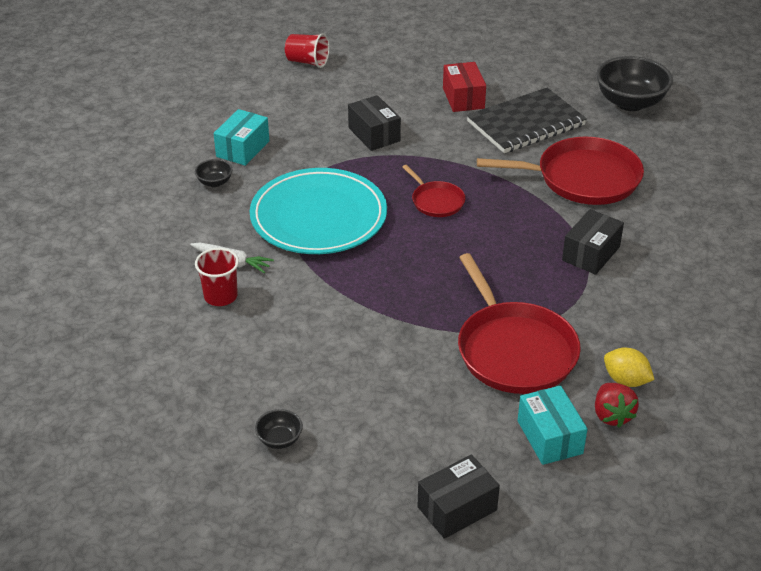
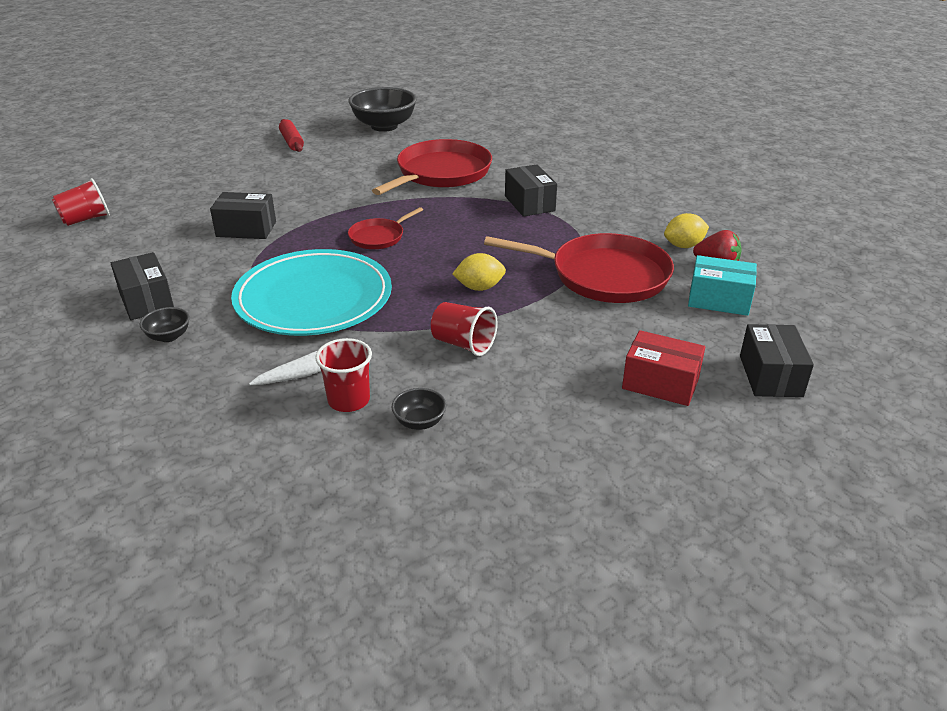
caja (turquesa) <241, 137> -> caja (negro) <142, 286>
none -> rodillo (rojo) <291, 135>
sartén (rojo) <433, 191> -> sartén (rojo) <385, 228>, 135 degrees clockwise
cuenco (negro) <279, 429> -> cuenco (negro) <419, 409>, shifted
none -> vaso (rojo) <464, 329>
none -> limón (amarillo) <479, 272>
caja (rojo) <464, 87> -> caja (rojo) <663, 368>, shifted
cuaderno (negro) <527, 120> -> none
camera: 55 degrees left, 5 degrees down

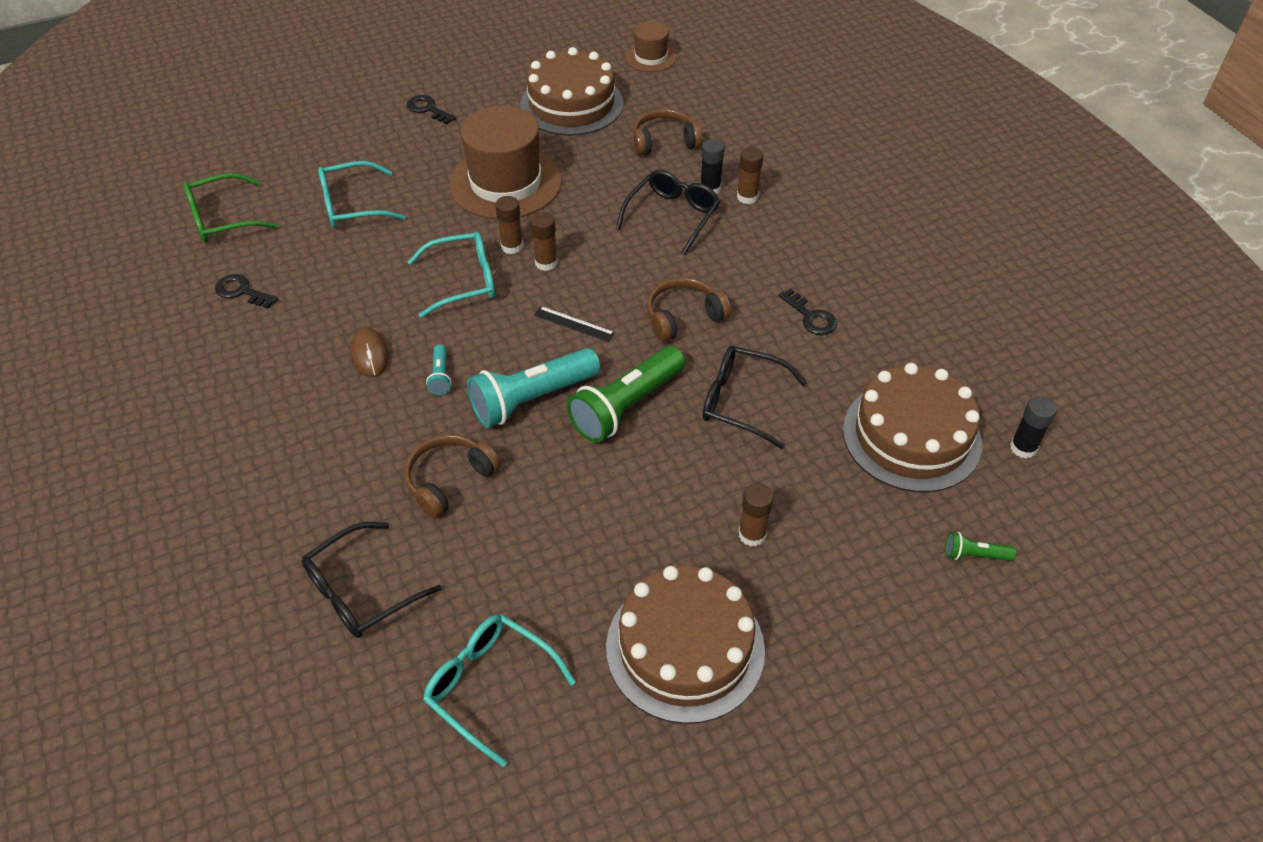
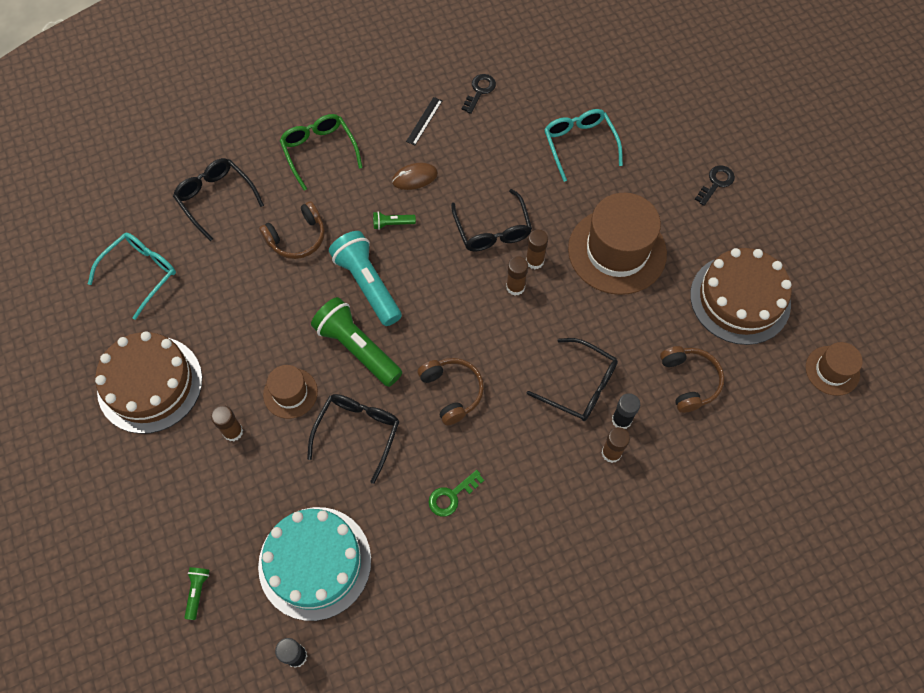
tarta (marrón) <912, 427> -> tarta (turquesa) <314, 564>
auriculares (marrón) <452, 477> -> auriculares (marrón) <292, 230>, 105 degrees clockwise
none -> sombrero (marrón) <290, 392>
gafas (verde) <230, 208> -> gafas (verde) <321, 152>, shifted
lámpara de mano (turquesa) <439, 369> -> lámpara de mano (verde) <394, 220>
regla (negro) <574, 324> -> regla (negro) <424, 121>, shifted
llave (negro) <808, 311> -> llave (verde) <456, 493>
gafas (turquesa) <451, 275> -> gafas (negro) <491, 220>
camera: 90 degrees right, 15 degrees up

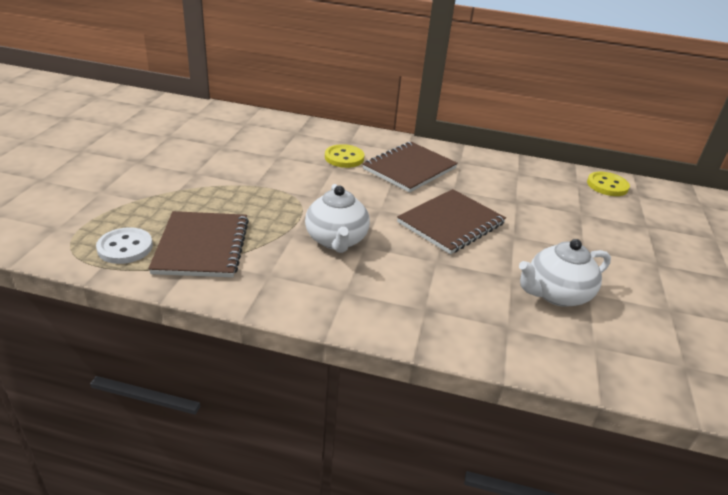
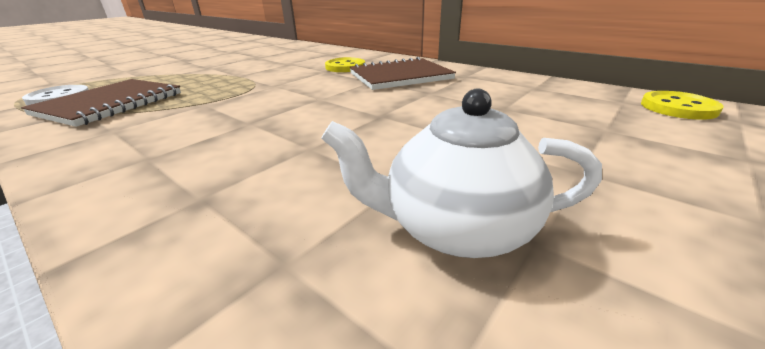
tetera (blanco) <337, 218> -> none
cuaderno (marrón) <451, 221> -> none
camera: 30 degrees right, 5 degrees down

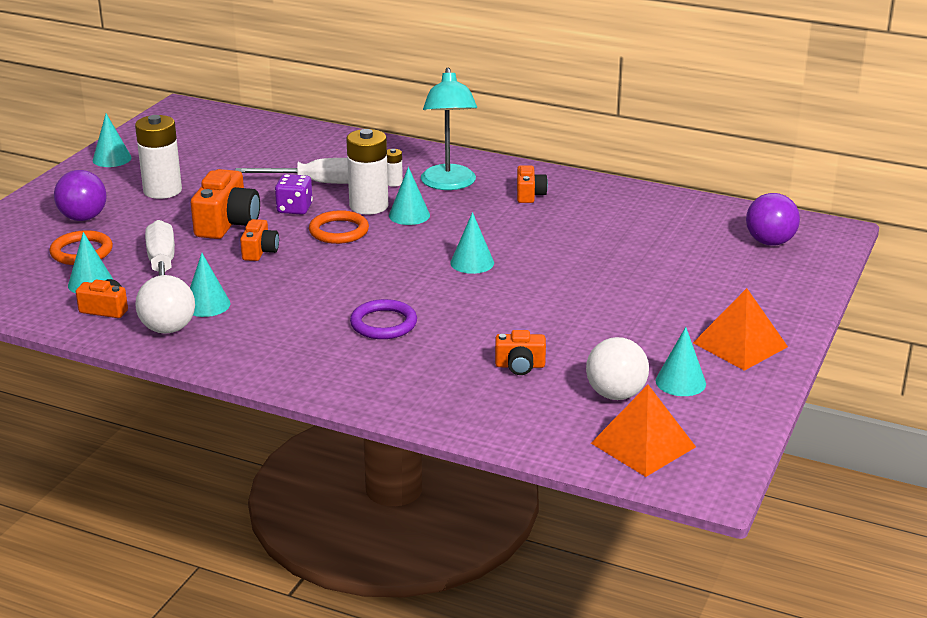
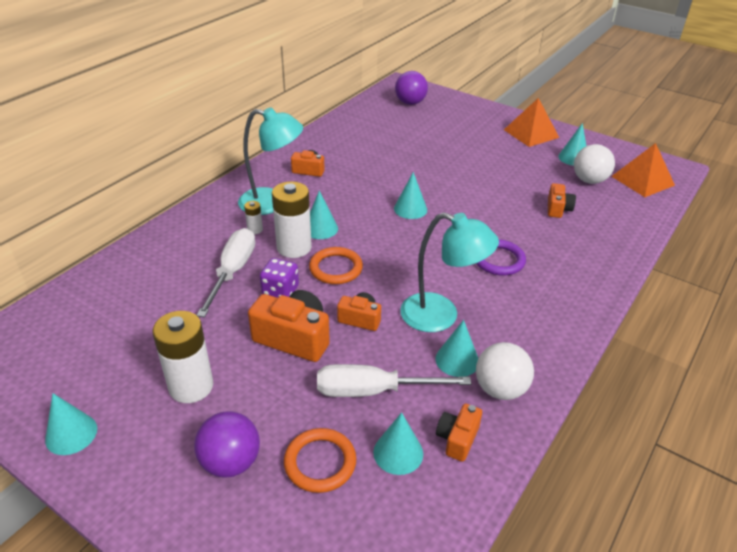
none -> lámpara (turquesa) <449, 272>
camera: 80 degrees left, 10 degrees up

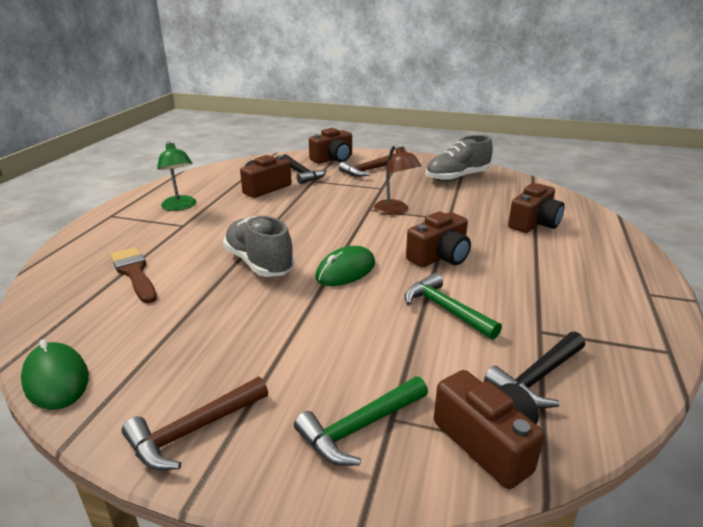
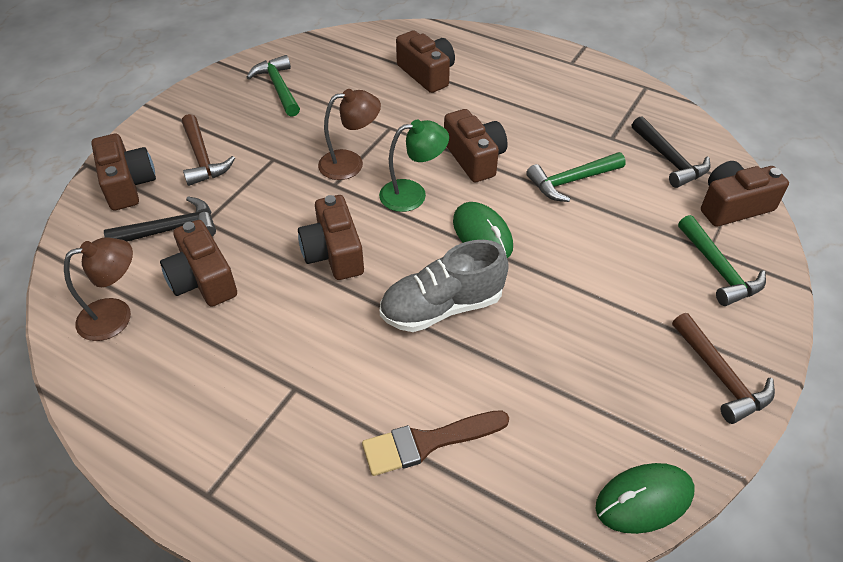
none -> lámpara (marrón) <98, 289>
zapato (gris) <459, 158> -> martillo (verde) <273, 86>
none -> cámara (marrón) <331, 237>
lámpara (verde) <176, 176> -> lámpara (verde) <414, 166>, shifted
camera: 75 degrees left, 20 degrees up

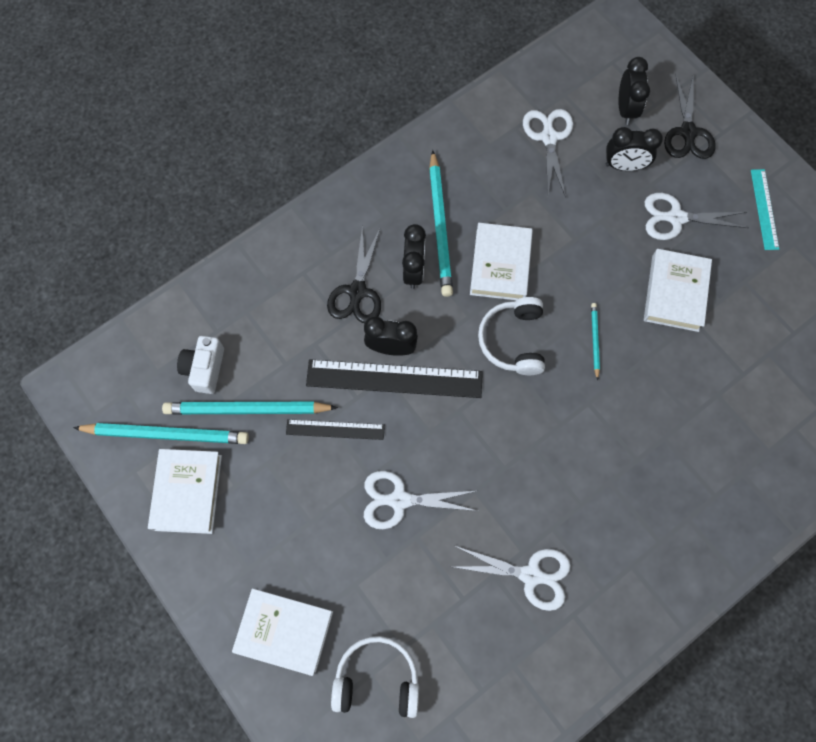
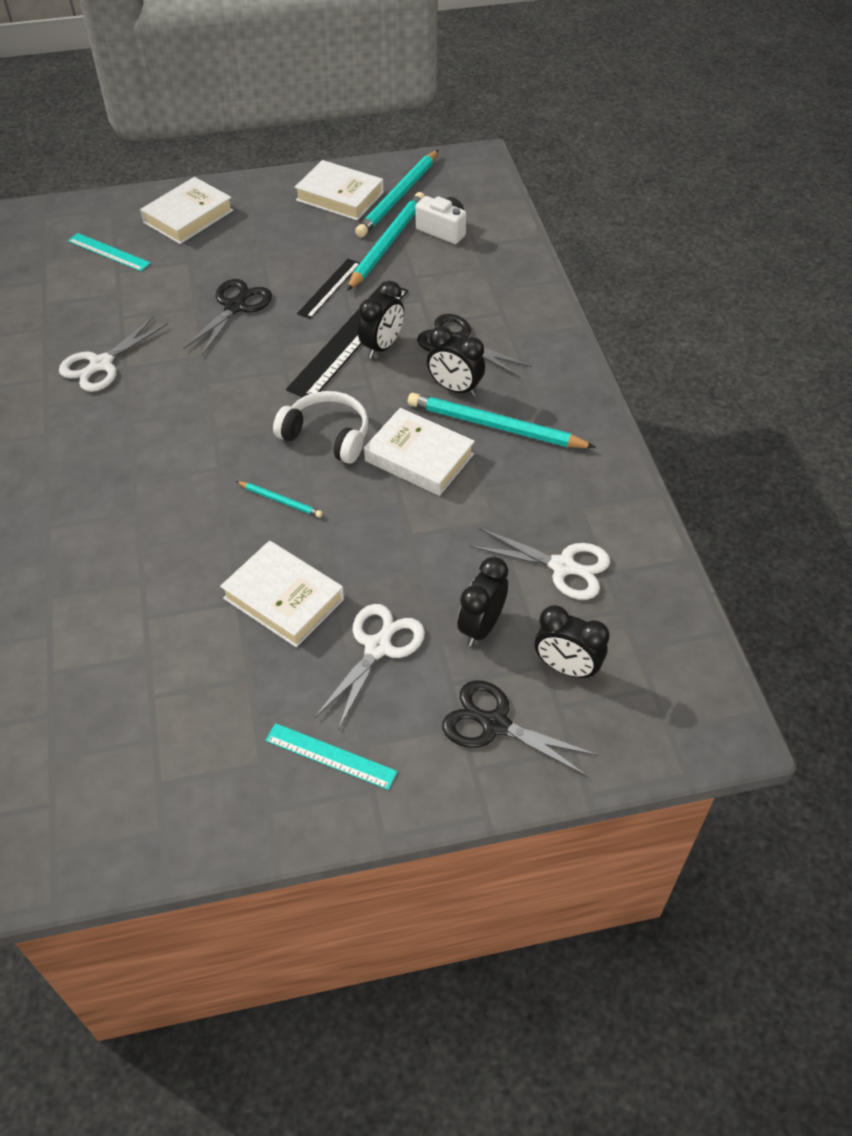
auriculares (blanco) <375, 677> -> regla (turquesa) <109, 252>
tijeras (blanco) <420, 500> -> tijeras (negro) <227, 318>
camera: 115 degrees right, 20 degrees down

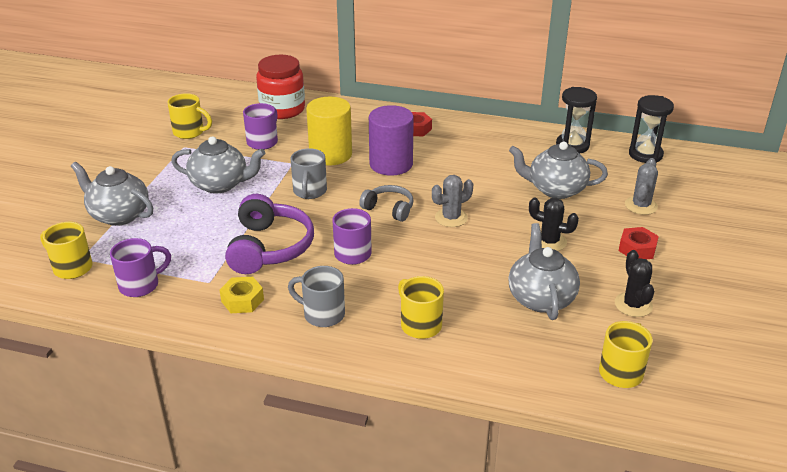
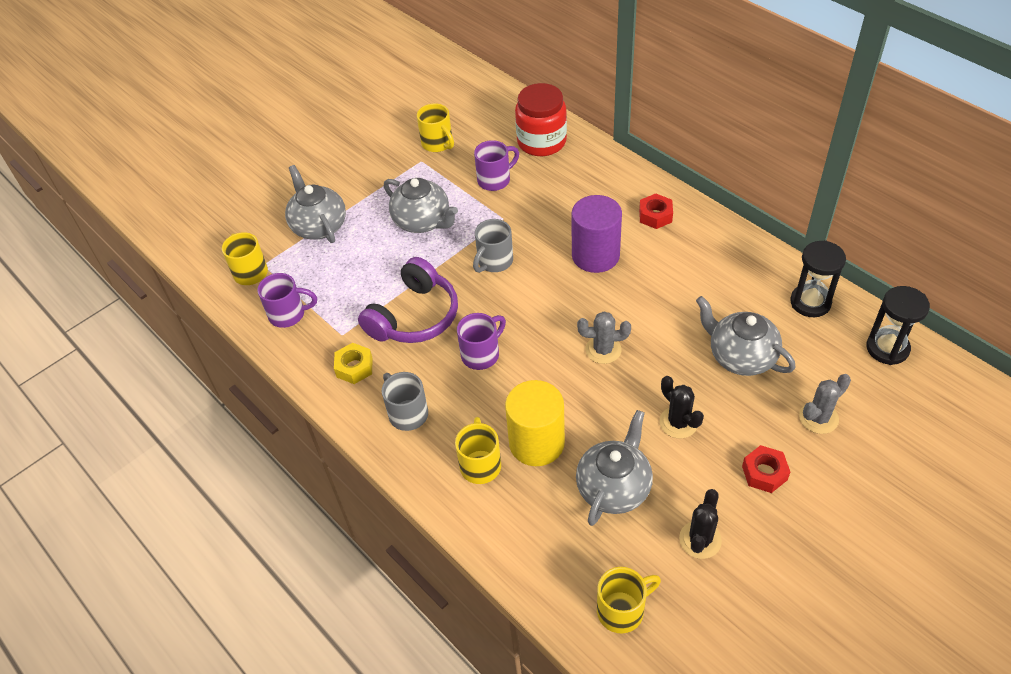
cilindro (amarillo) <329, 131> -> cilindro (amarillo) <535, 423>, shifted
auriculares (gris) <386, 203> -> none
camera: 35 degrees right, 15 degrees up

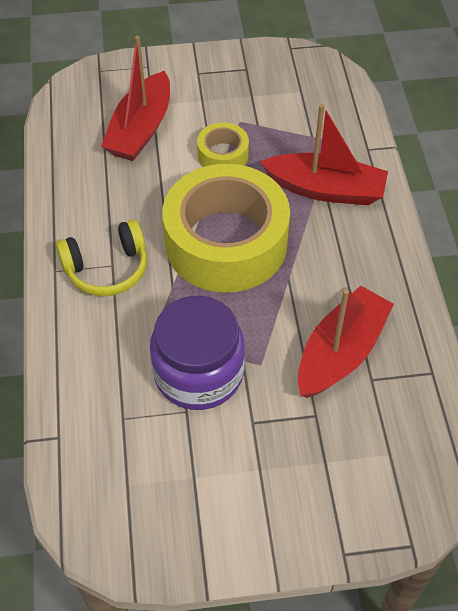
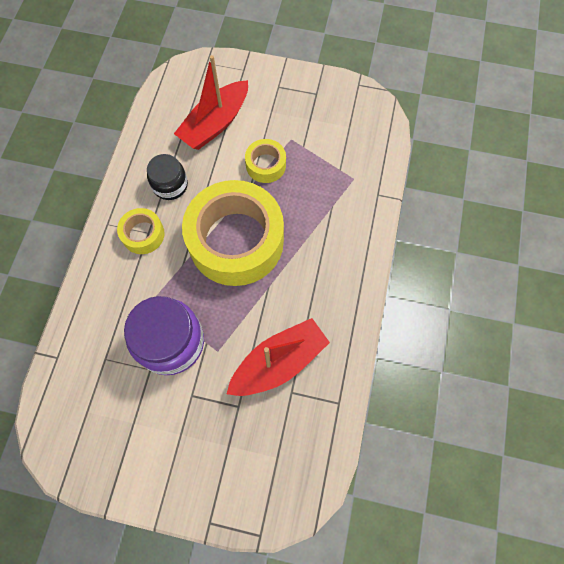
auriculares (amarillo) <101, 257> -> cinta adhesiva (amarillo) <141, 231>
none -> tarro (negro) <167, 177>
barco (rojo) <324, 154> -> none
camera: 20 degrees right, 15 degrees up

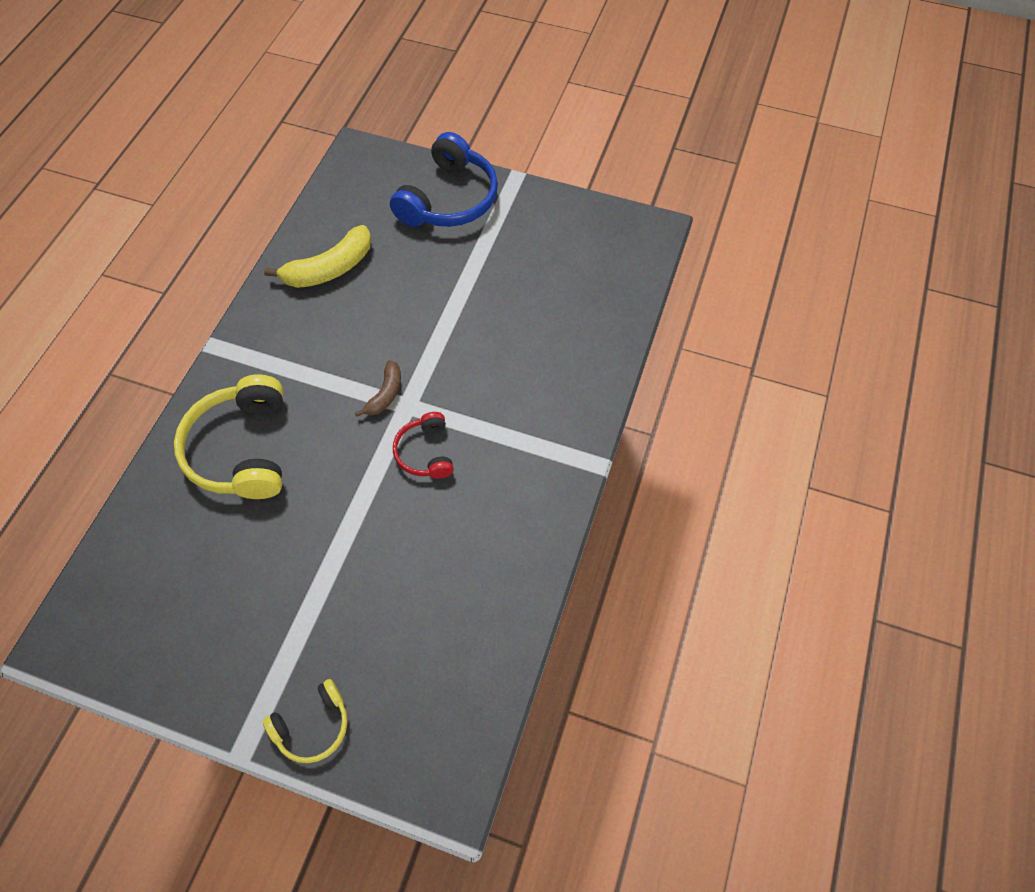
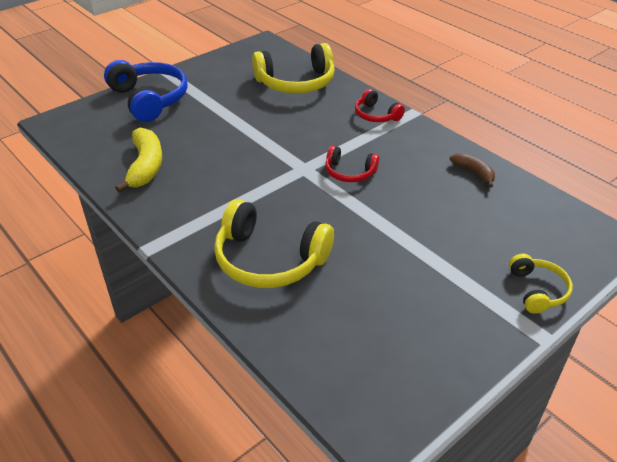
none -> auriculares (amarillo) <293, 68>
none -> auriculares (rojo) <380, 105>
plátano (marrón) <378, 388> -> plátano (marrón) <472, 170>, shifted
camera: 60 degrees left, 20 degrees down

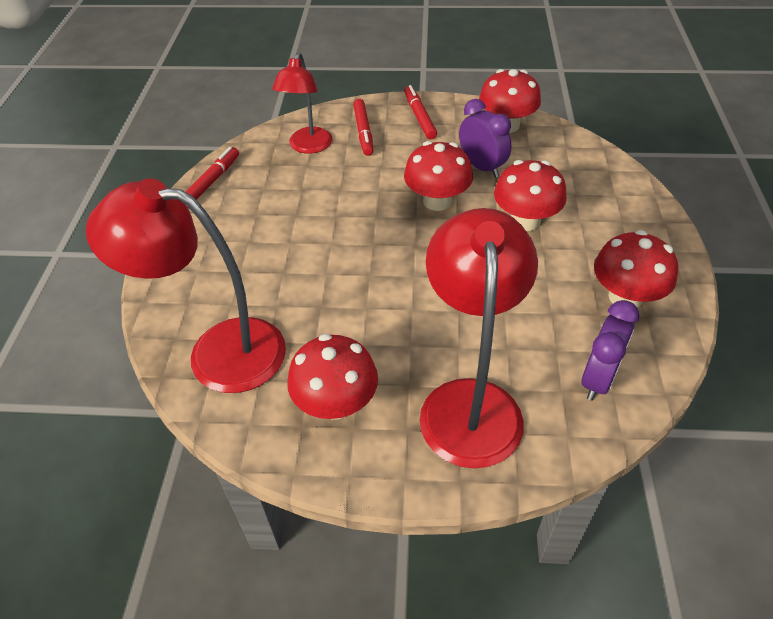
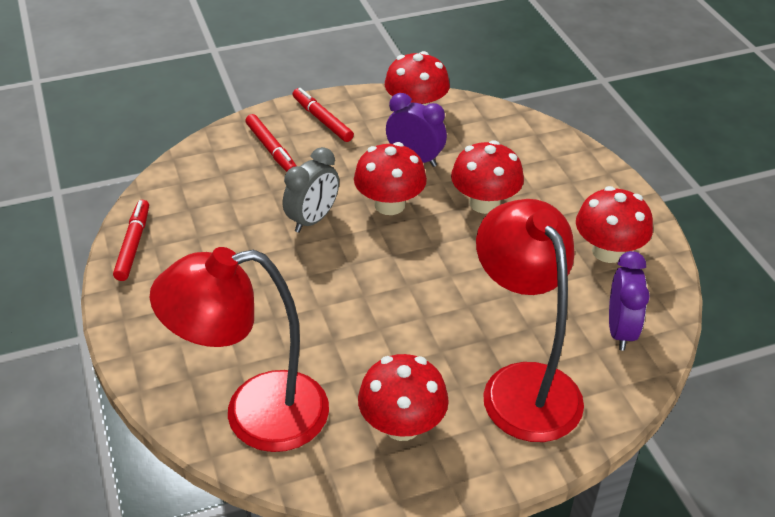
none -> despertador (gris) <311, 190>
lámpara (rojo) <302, 103> -> none
camera: 25 degrees left, 5 degrees down

